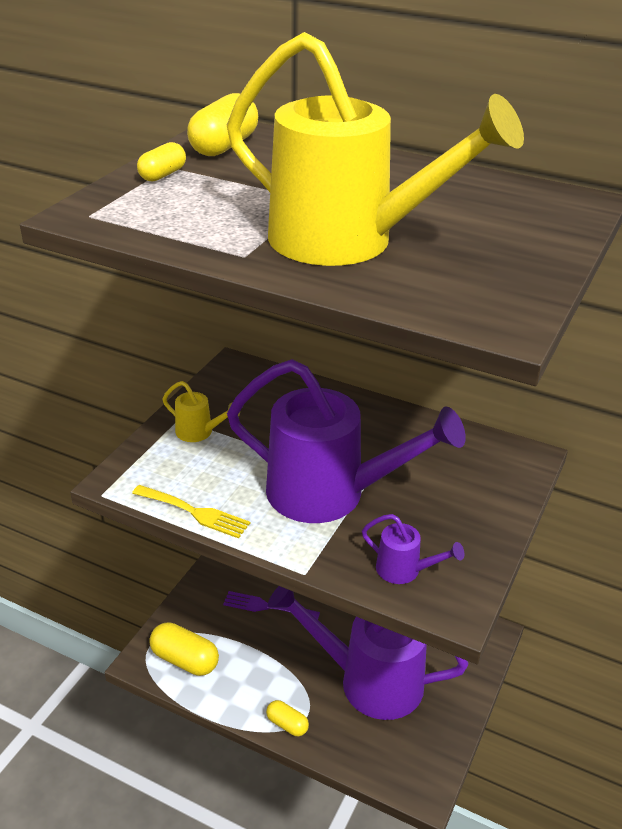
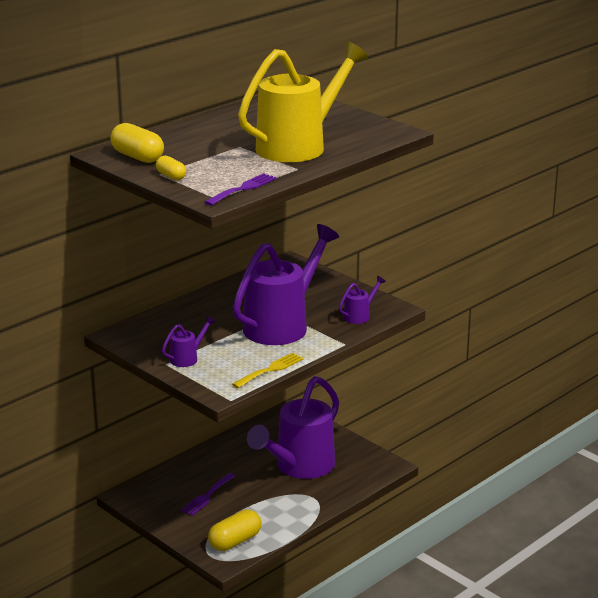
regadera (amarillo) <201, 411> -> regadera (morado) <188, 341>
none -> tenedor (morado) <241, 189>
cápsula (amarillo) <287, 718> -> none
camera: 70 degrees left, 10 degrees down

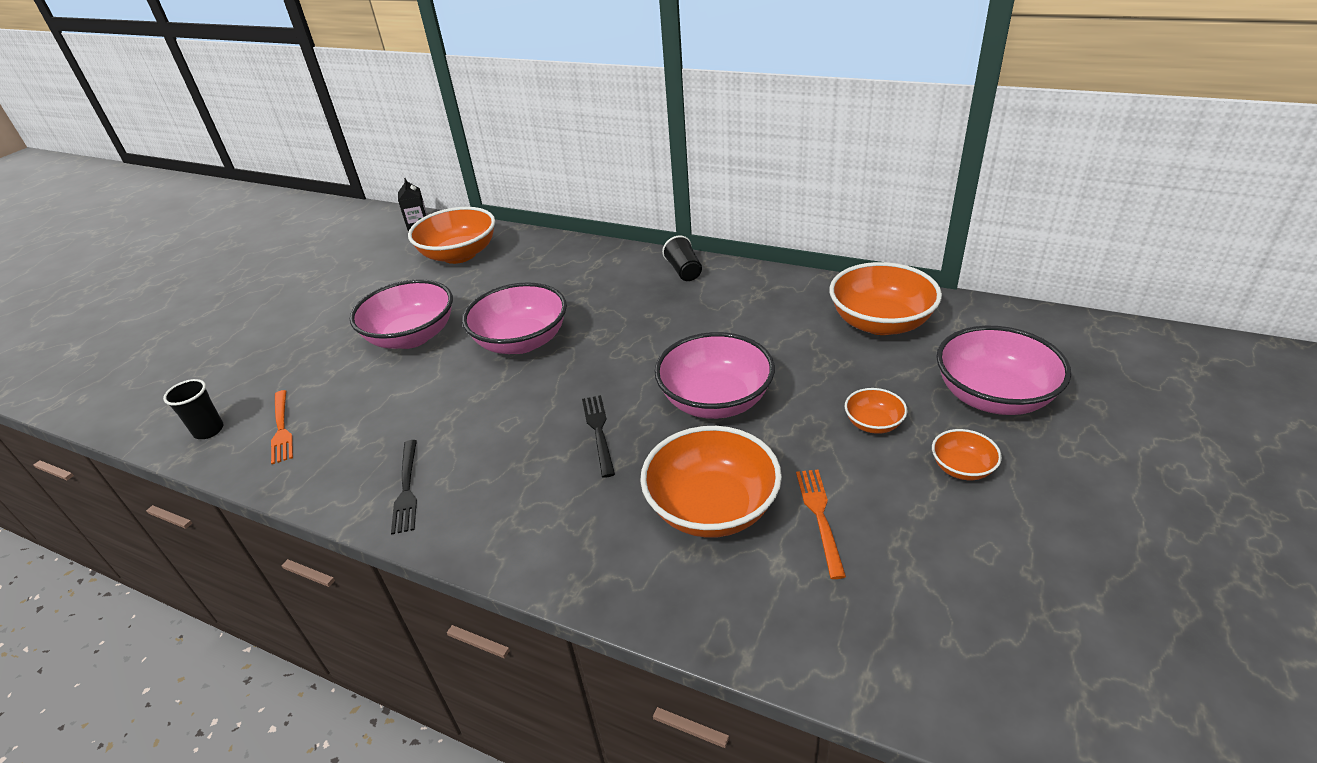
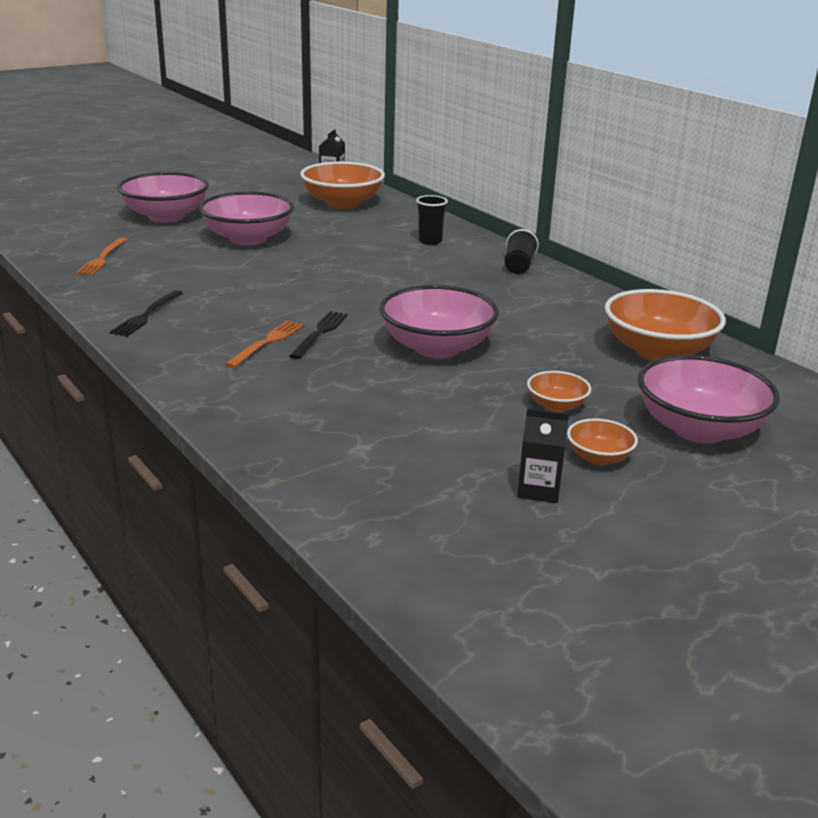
cuenco (rosa) <514, 318> -> cuenco (rosa) <163, 197>, shifted
tenedor (naranja) <821, 524> -> tenedor (naranja) <264, 344>, shifted
vaso (negro) <193, 409> -> vaso (negro) <432, 220>, shifted
none -> cartón de leche (negro) <543, 455>
cuenco (naranja) <711, 482> -> none
camera: 25 degrees right, 10 degrees down

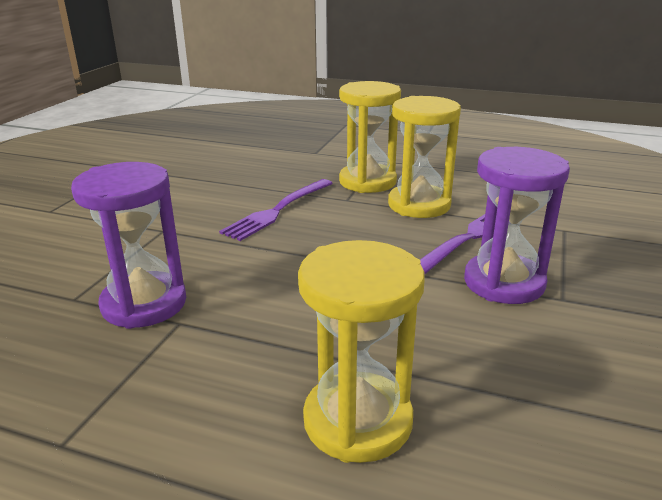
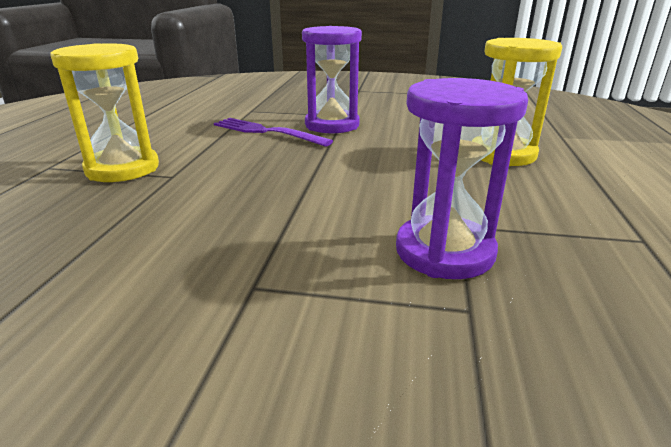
tenedor (morado) <276, 210> -> none
reloj de arena (amarillo) <424, 157> -> none
camera: 100 degrees left, 0 degrees up

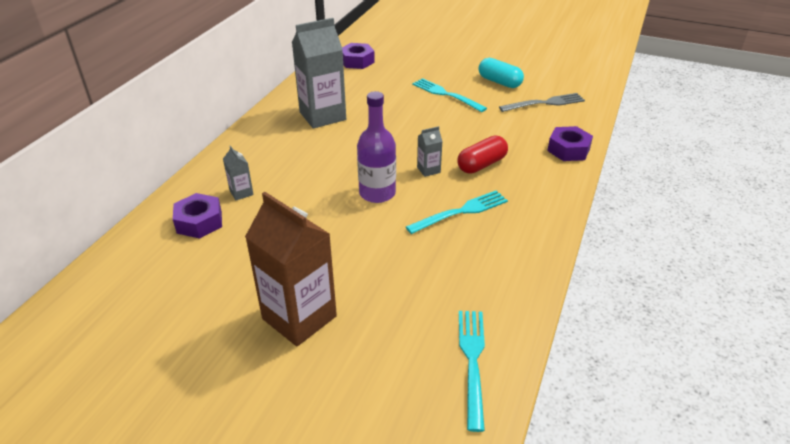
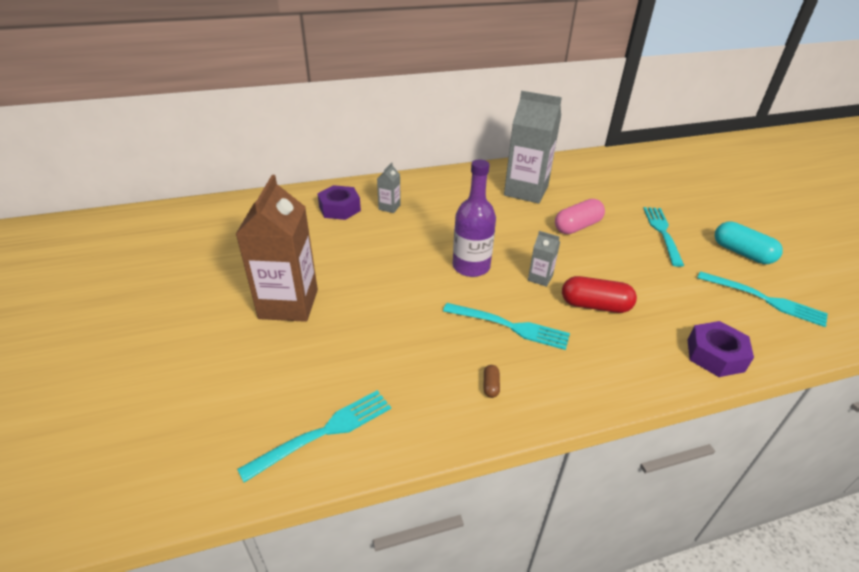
none -> cápsula (marrón) <492, 381>
none -> cápsula (rosa) <580, 216>
tenedor (gris) <542, 102> -> tenedor (turquesa) <762, 299>
cápsula (turquesa) <501, 73> -> cápsula (turquesa) <749, 242>, 45 degrees counterclockwise
tuerca (morado) <358, 56> -> none
camera: 50 degrees right, 0 degrees up

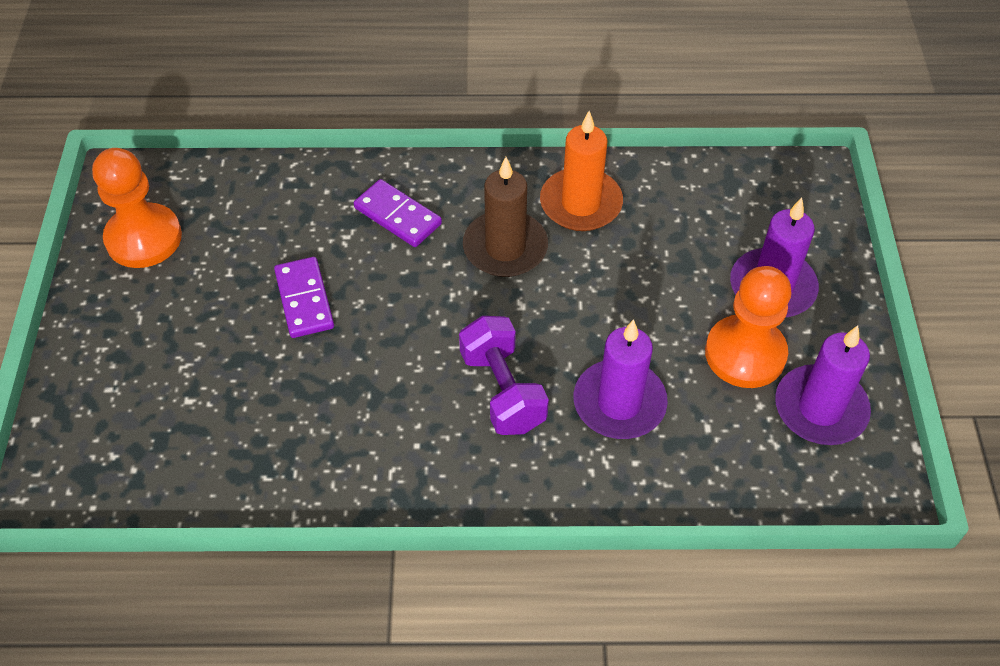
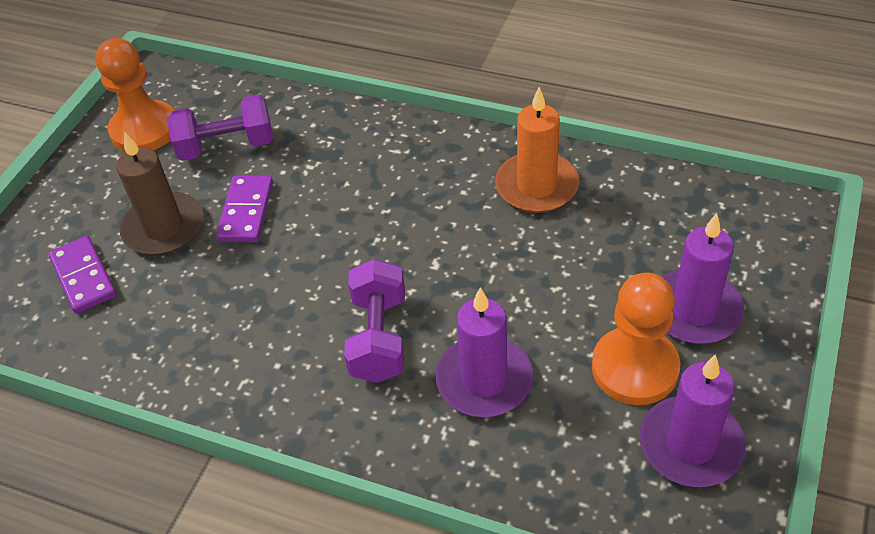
ficha de dominó (morado) <398, 213> -> ficha de dominó (morado) <82, 275>, shifted
vela (marrón) <505, 217> -> vela (marrón) <160, 194>, shifted
none -> mancuerna (morado) <220, 128>
camera: 25 degrees right, 5 degrees down

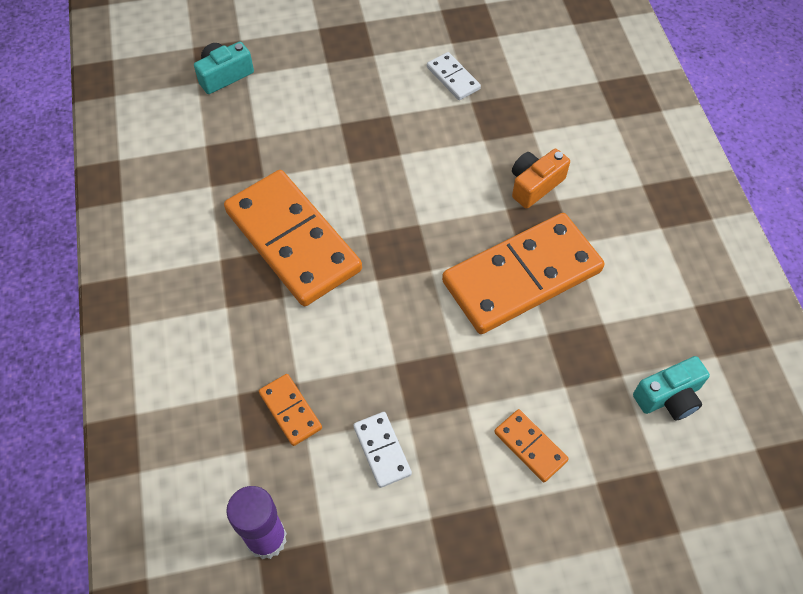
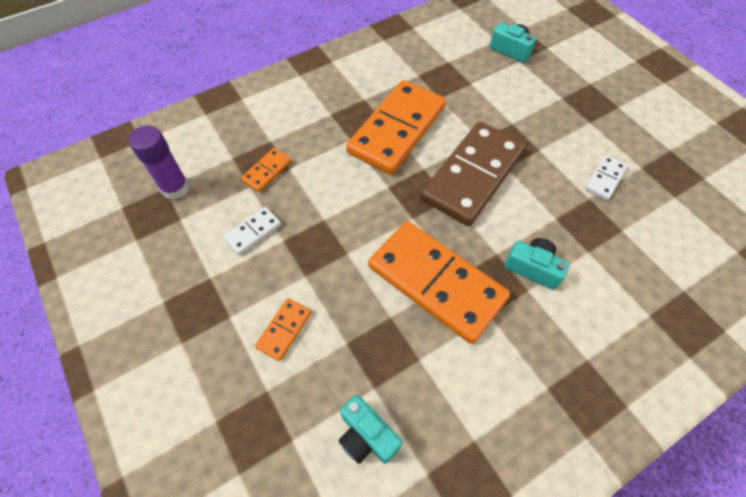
none -> ficha de dominó (marrón) <473, 174>
cámara (naranja) <541, 179> -> cámara (turquesa) <536, 264>
camera: 70 degrees right, 0 degrees up

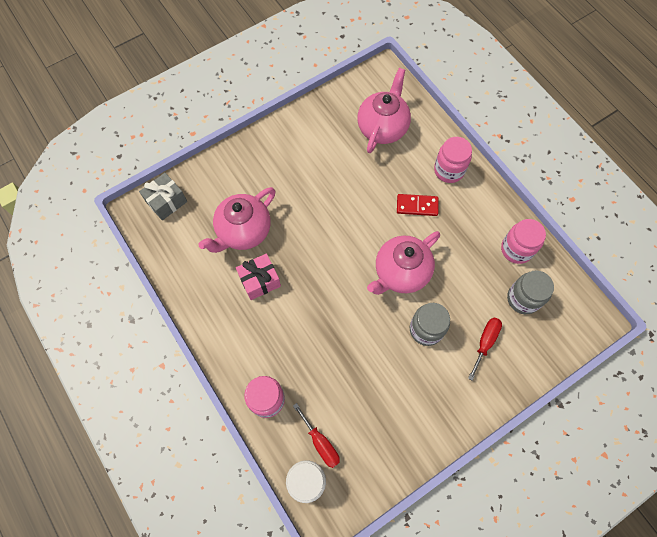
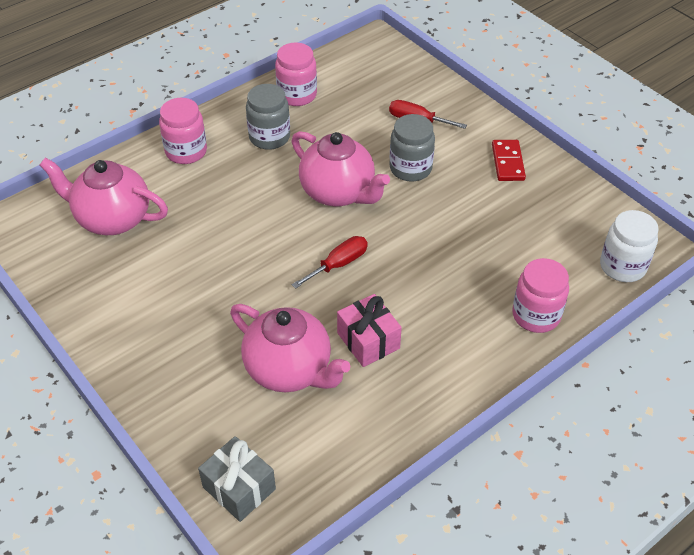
tarro (gris) <530, 292> -> tarro (gris) <268, 117>, shifted
destornillador (rojo) <316, 435> -> destornillador (rojo) <330, 262>, shifted
ficha de dominó (rojo) <418, 205> -> ficha de dominó (rojo) <509, 160>, shifted
camera: 95 degrees left, 20 degrees down

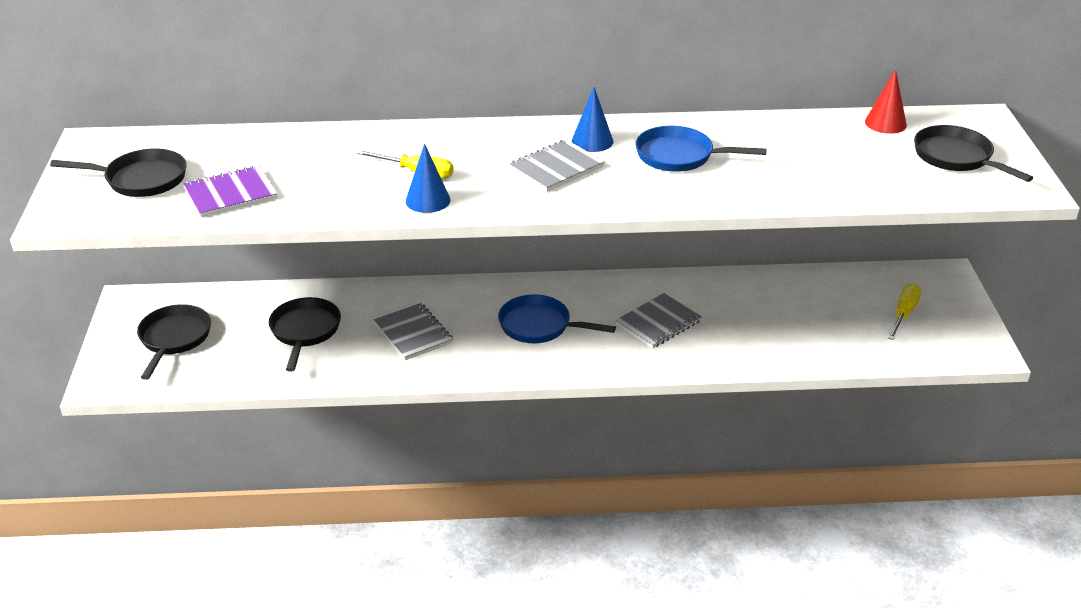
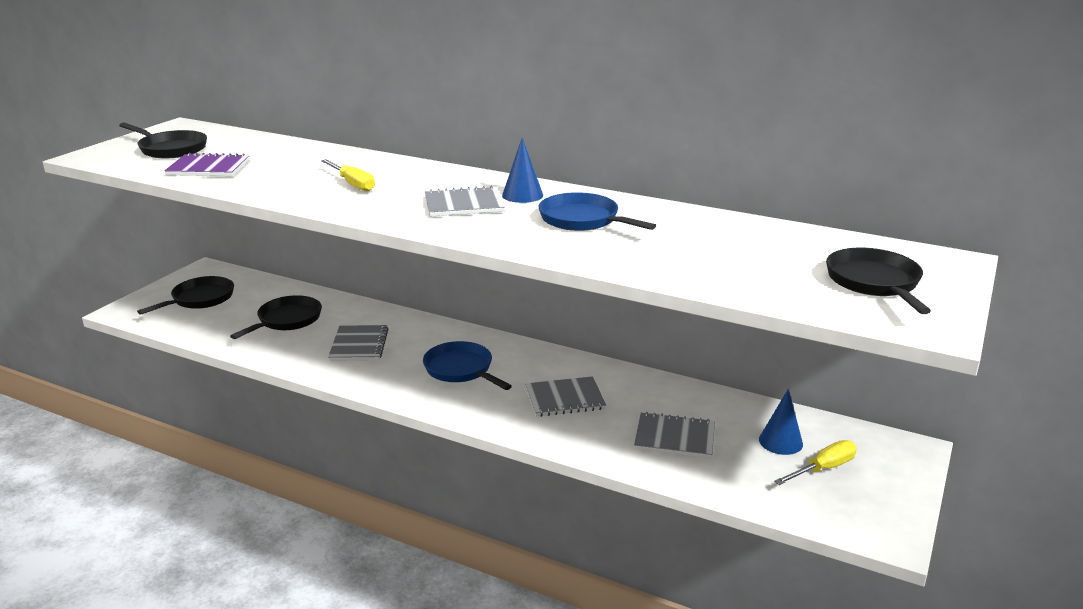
none -> cuaderno (gris) <674, 435>
cono (azul) <428, 178> -> cono (azul) <781, 422>, shifted
cono (rojo) <886, 101> -> none
camera: 30 degrees right, 10 degrees down

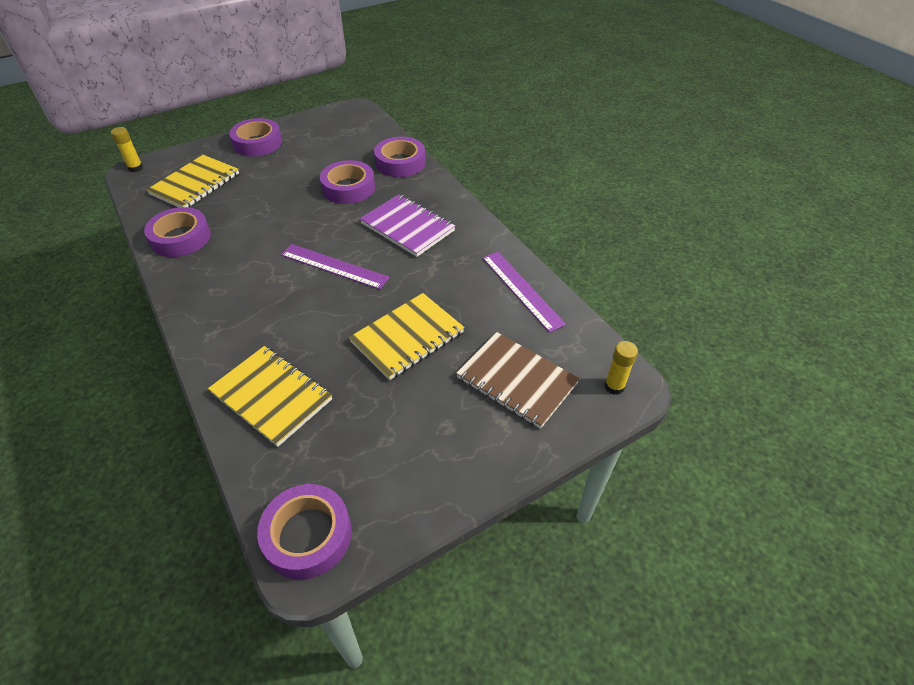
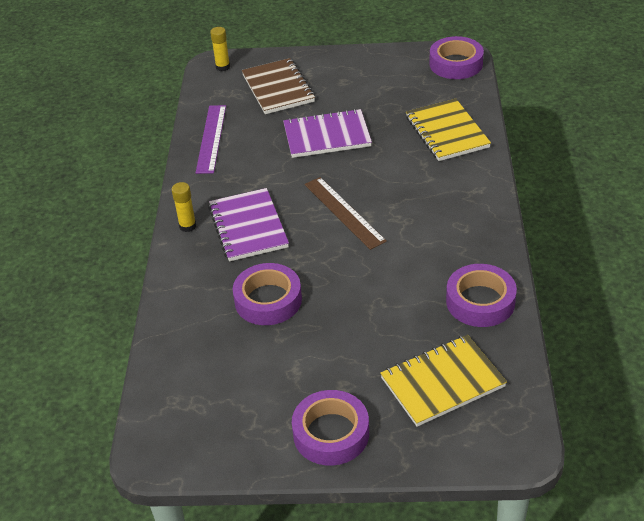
barra de pegamento (amarillo) <127, 149> -> barra de pegamento (amarillo) <183, 207>, shifted
cuaderno (amarillo) <407, 336> -> cuaderno (morado) <327, 133>
regla (morado) <335, 267> -> regla (marrón) <345, 213>
cinta adhesiva (morado) <399, 157> -> none
camera: 145 degrees left, 5 degrees down

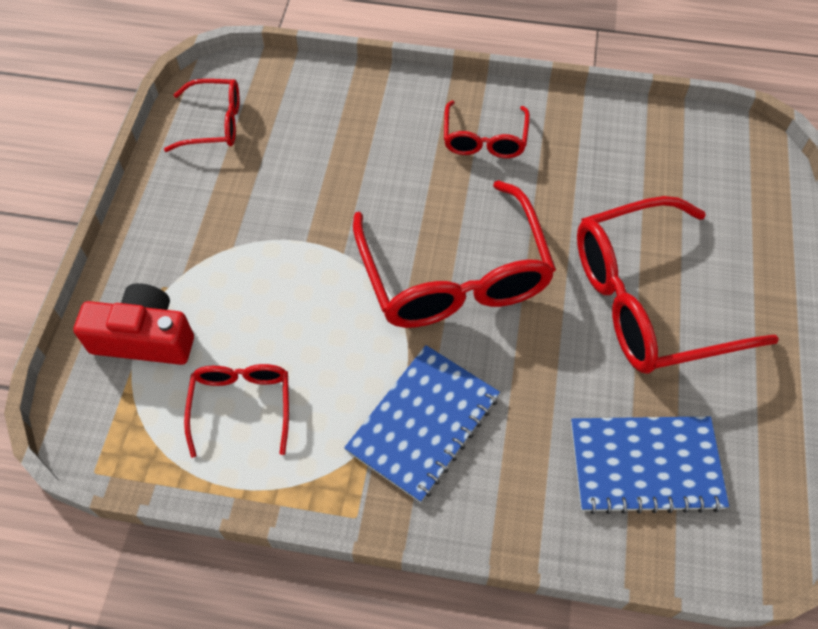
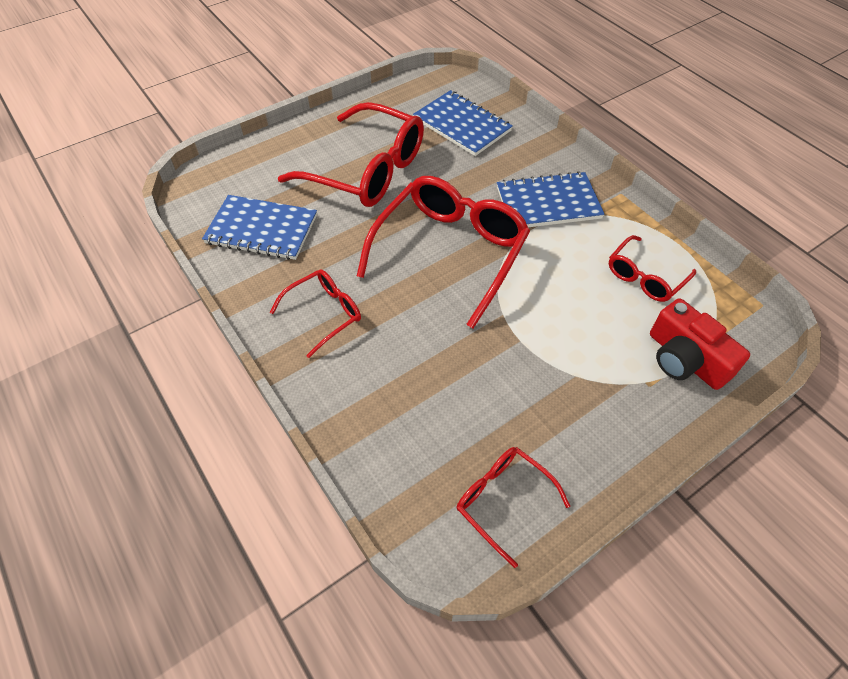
none -> cuaderno (azul) <259, 227>
camera: 135 degrees left, 5 degrees down

